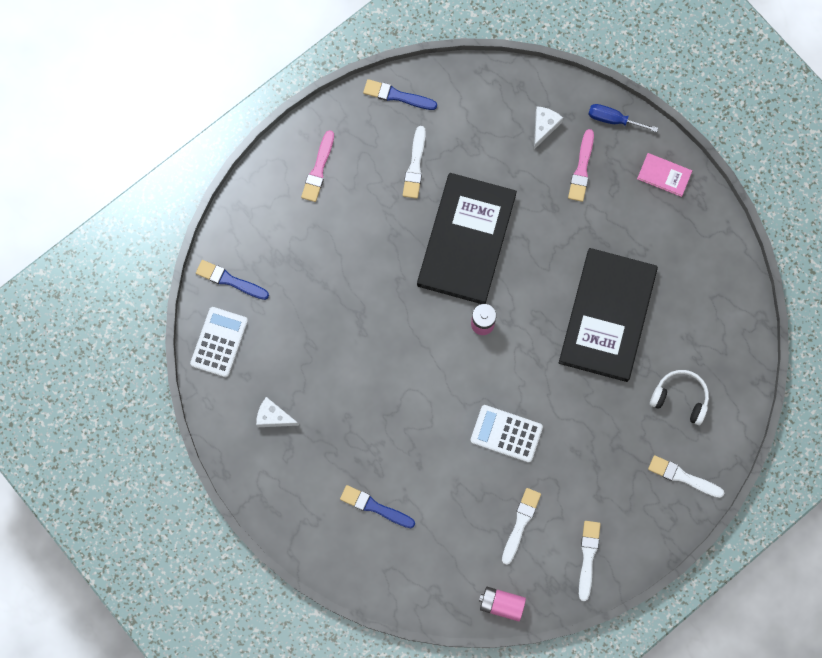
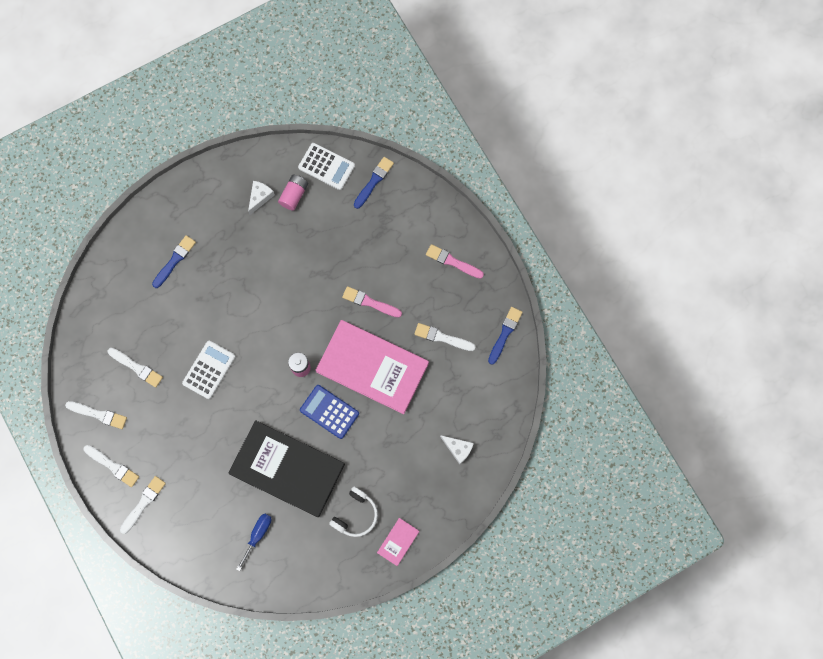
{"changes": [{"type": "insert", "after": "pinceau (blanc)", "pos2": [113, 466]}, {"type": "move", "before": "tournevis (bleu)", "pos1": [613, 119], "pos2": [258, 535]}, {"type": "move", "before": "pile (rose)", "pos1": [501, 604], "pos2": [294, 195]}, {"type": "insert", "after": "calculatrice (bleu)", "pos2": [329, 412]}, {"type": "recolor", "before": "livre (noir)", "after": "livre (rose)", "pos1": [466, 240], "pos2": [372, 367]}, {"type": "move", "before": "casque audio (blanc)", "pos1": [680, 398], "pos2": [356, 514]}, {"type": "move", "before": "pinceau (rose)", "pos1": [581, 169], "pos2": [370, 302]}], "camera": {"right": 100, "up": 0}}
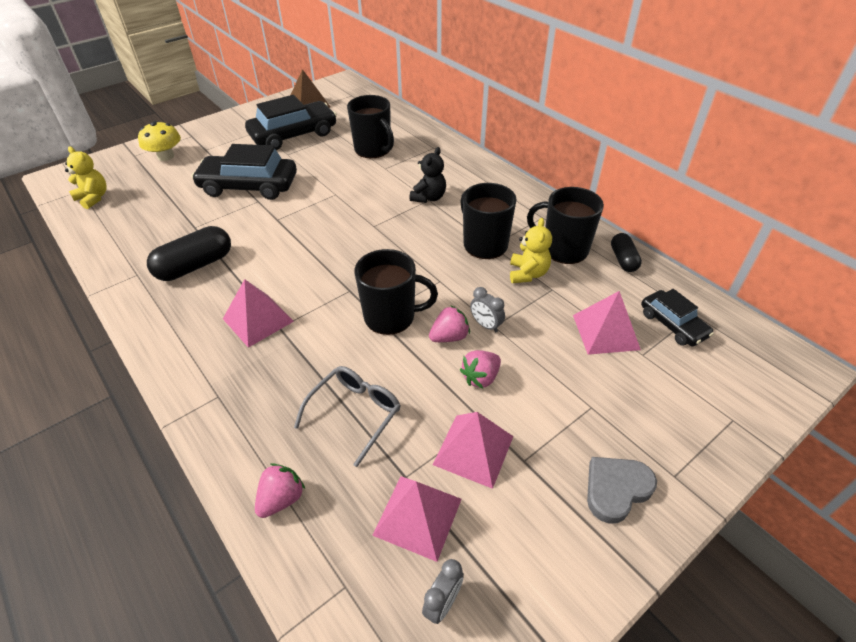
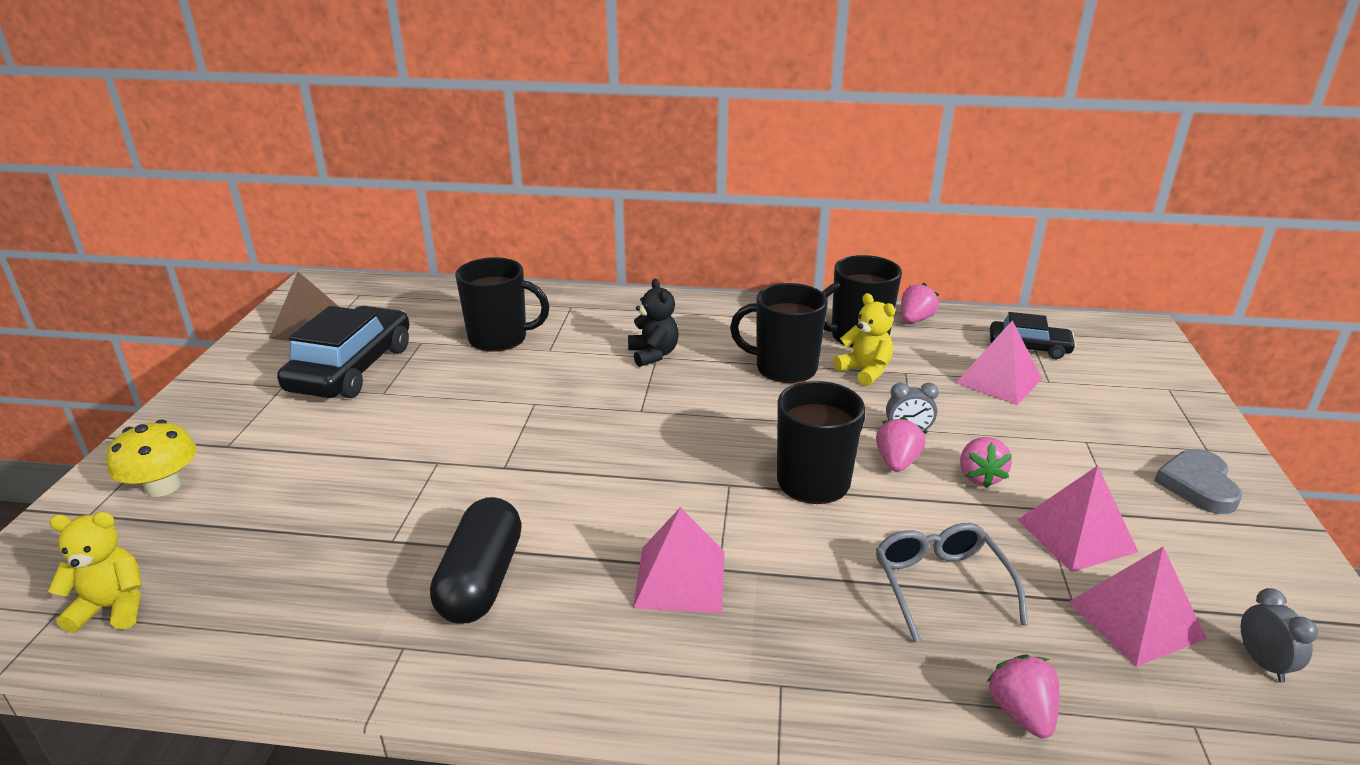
{"changes": [{"type": "replace", "before": "gélule (noir)", "after": "fraise (rose)", "pos1": [623, 260], "pos2": [915, 319]}, {"type": "delete", "before": "voiture (noir)", "pos1": [249, 186]}], "camera": {"right": -45, "up": -15}}
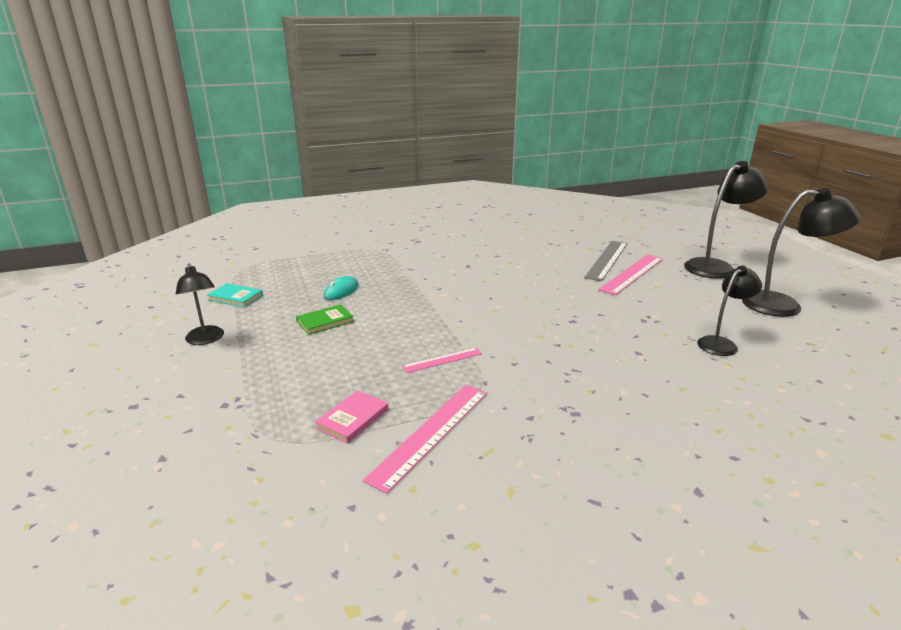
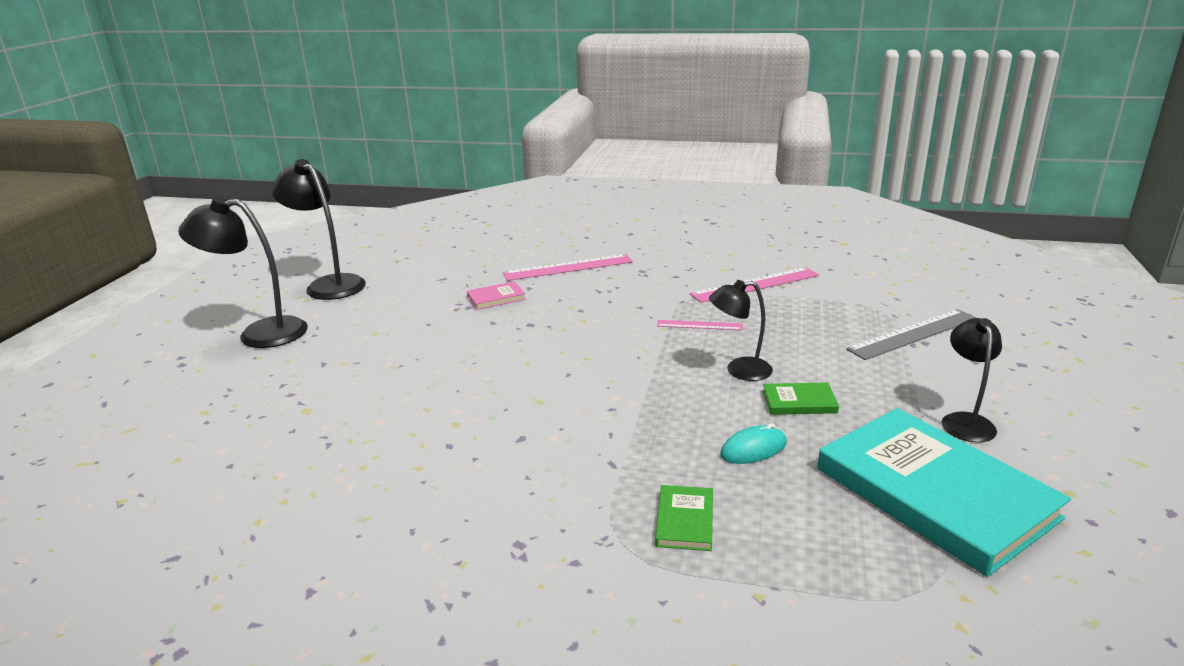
{"changes": [{"type": "move", "before": "livre (rose)", "pos1": [353, 419], "pos2": [496, 298]}, {"type": "move", "before": "règle (rose)", "pos1": [632, 274], "pos2": [568, 267]}, {"type": "insert", "after": "livre (vert)", "pos2": [685, 520]}, {"type": "move", "before": "lampe (noir)", "pos1": [721, 343], "pos2": [739, 370]}, {"type": "resize", "before": "livre (turquoise)", "pos1": [235, 297], "pos2": [934, 493], "scale": 2.45}, {"type": "move", "before": "règle (gris)", "pos1": [607, 260], "pos2": [913, 334]}], "camera": {"right": -145, "up": 0}}
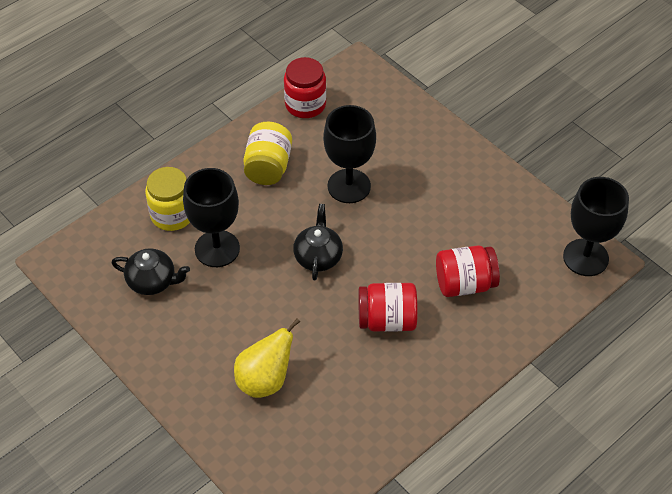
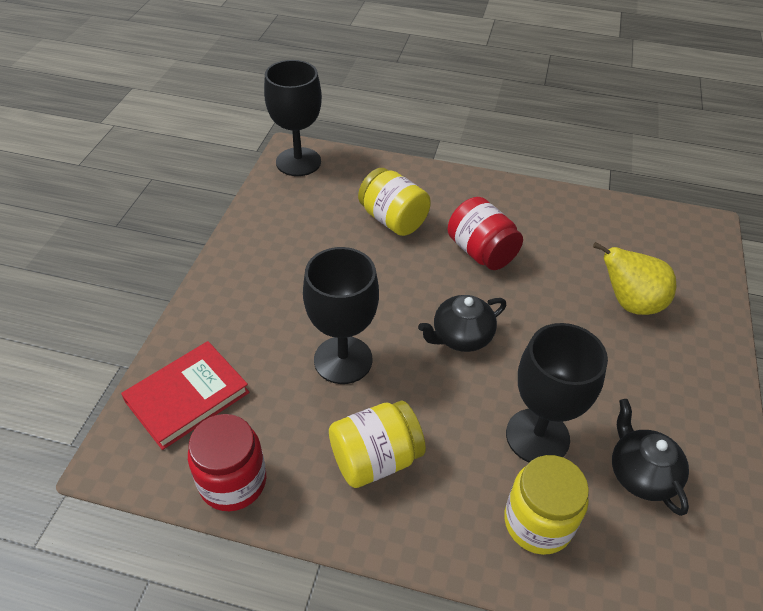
{"changes": [{"type": "insert", "after": "livre (rouge)", "pos2": [187, 397]}, {"type": "recolor", "before": "bocal (rouge)", "after": "bocal (jaune)", "pos1": [465, 284], "pos2": [393, 220]}], "camera": {"right": -125, "up": -5}}
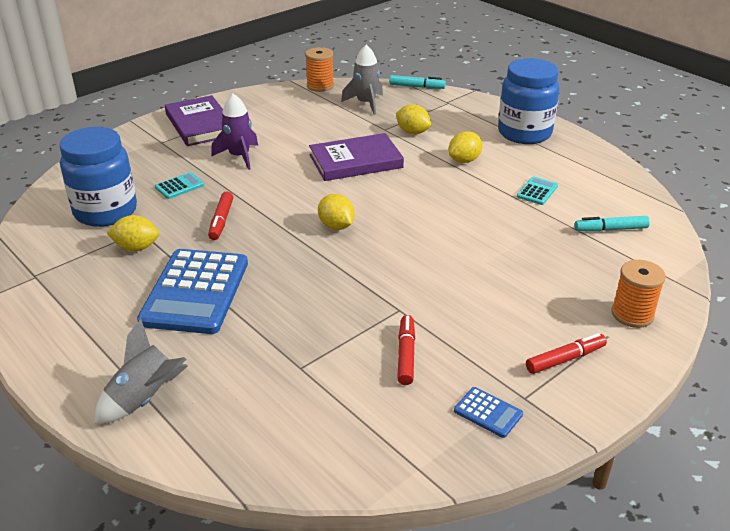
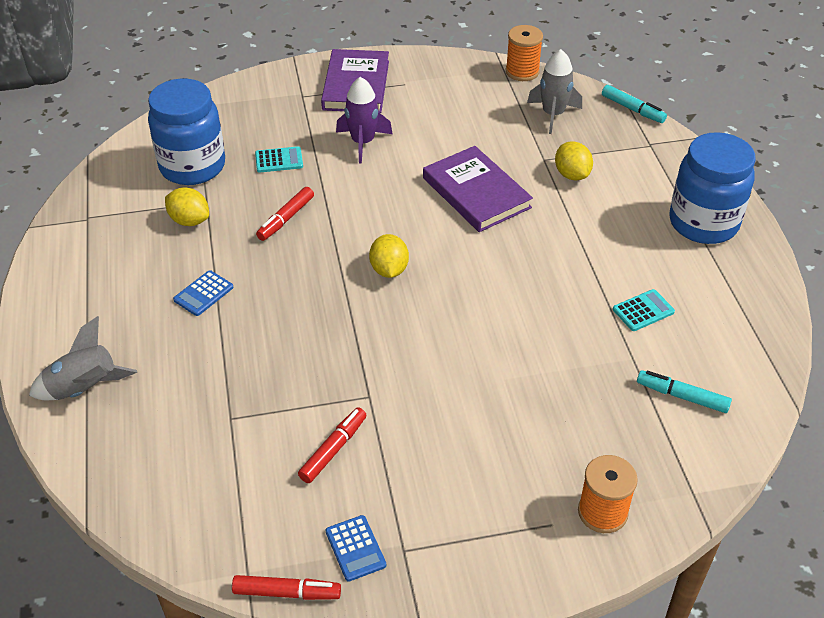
{"changes": [{"type": "resize", "before": "calculatrice (bleu)", "pos1": [195, 292], "pos2": [203, 294], "scale": 0.42}, {"type": "move", "before": "feutre (rouge)", "pos1": [565, 359], "pos2": [287, 593]}, {"type": "rotate", "before": "livre (violet)", "pos1": [356, 161], "pos2": [476, 193], "turn": 45}, {"type": "delete", "before": "citron (jaune)", "pos1": [464, 160]}], "camera": {"right": 30, "up": 10}}
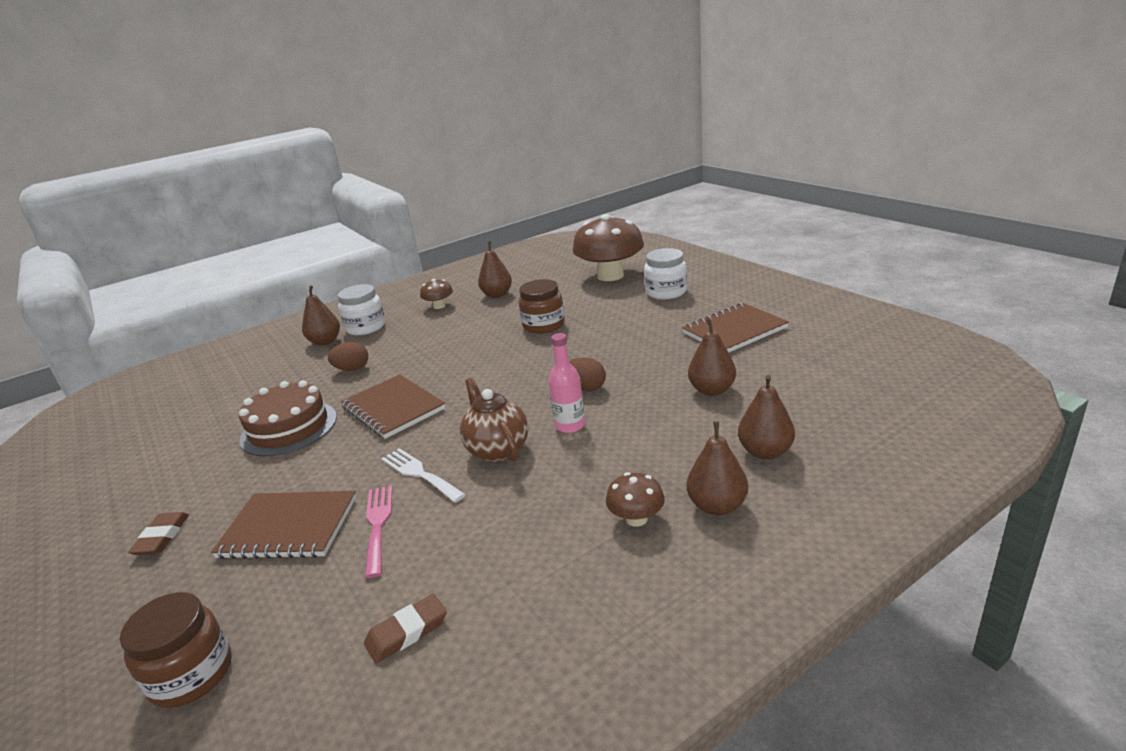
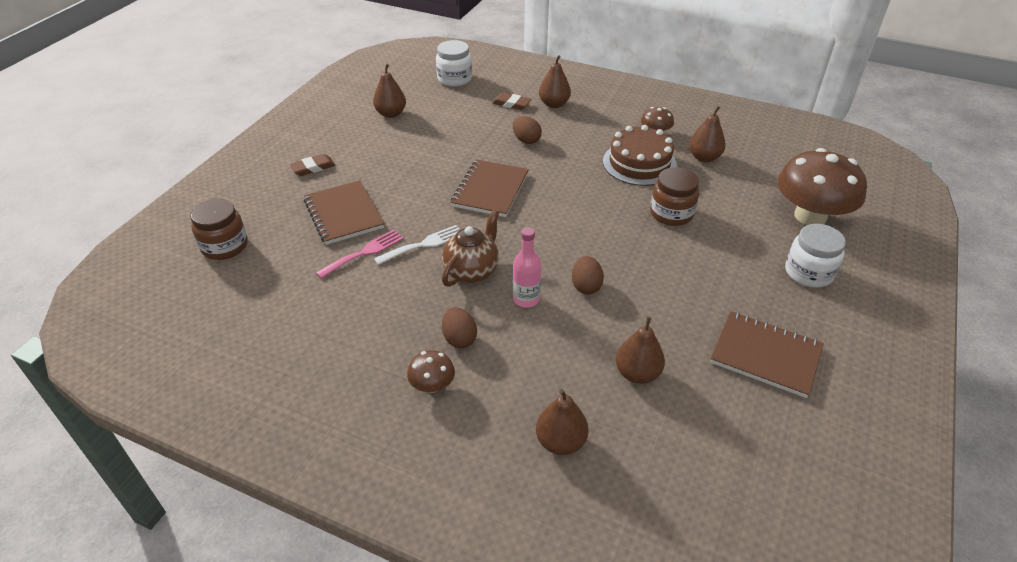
{"changes": [{"type": "move", "before": "poire (marron)", "pos1": [717, 506], "pos2": [391, 114]}, {"type": "rotate", "before": "fourchette (blanc)", "pos1": [419, 473], "pos2": [424, 244], "turn": 45}, {"type": "move", "before": "bocal (blanc)", "pos1": [366, 327], "pos2": [454, 79]}, {"type": "insert", "after": "œuf (marron)", "pos2": [459, 338]}, {"type": "move", "before": "gomme (marron)", "pos1": [407, 632], "pos2": [511, 104]}, {"type": "move", "before": "gâteau (marron)", "pos1": [289, 428], "pos2": [639, 163]}], "camera": {"right": 55, "up": 15}}
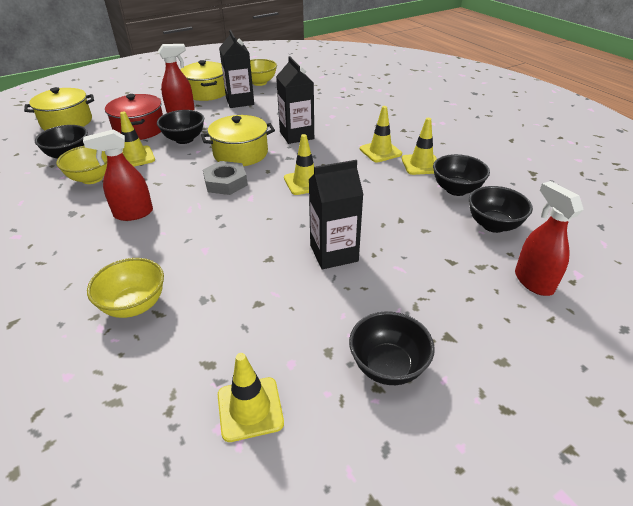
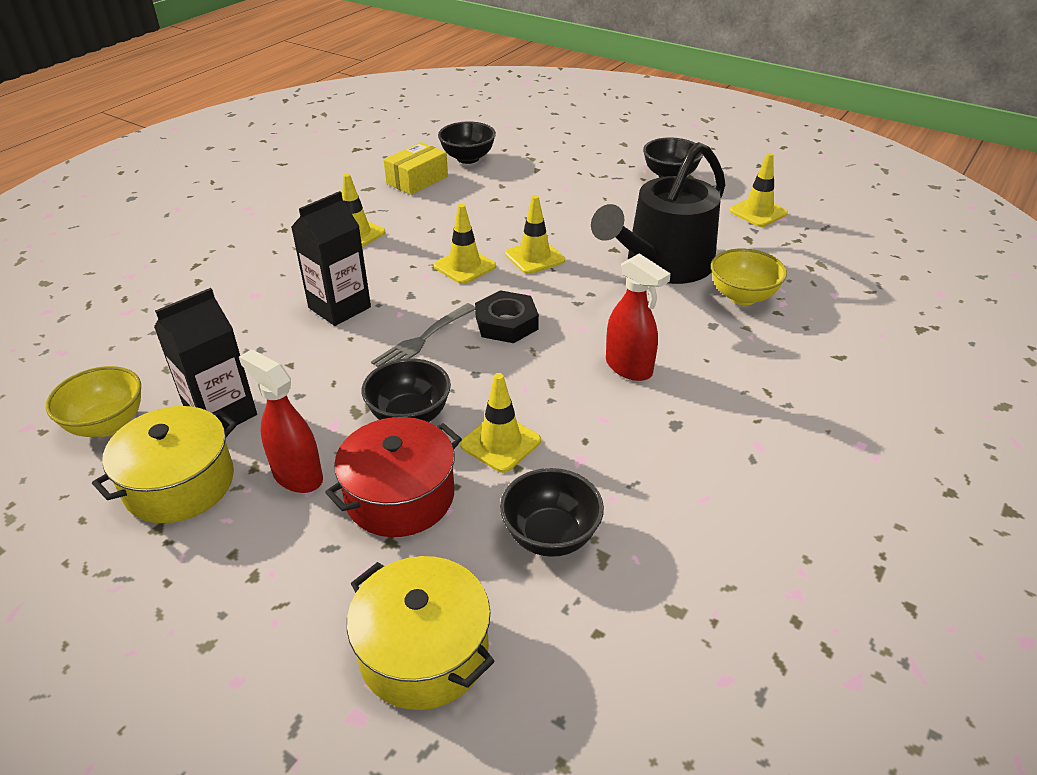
{"changes": [{"type": "replace", "before": "marmite (jaune)", "after": "fourchette (gris)", "pos1": [240, 153], "pos2": [423, 339]}, {"type": "replace", "before": "bol (noir)", "after": "boîte (jaune)", "pos1": [456, 189], "pos2": [417, 180]}, {"type": "recolor", "before": "écrou (gris)", "after": "écrou (noir)", "pos1": [226, 182], "pos2": [506, 323]}, {"type": "move", "before": "cône de chantier (jaune)", "pos1": [421, 164], "pos2": [534, 257]}, {"type": "insert", "after": "arrosoir (noir)", "pos2": [663, 264]}, {"type": "delete", "before": "bol (jaune)", "pos1": [92, 178]}, {"type": "delete", "before": "brique de lait (noir)", "pos1": [334, 253]}, {"type": "delete", "before": "vaporisateur (rouge)", "pos1": [533, 281]}], "camera": {"right": -115, "up": 0}}
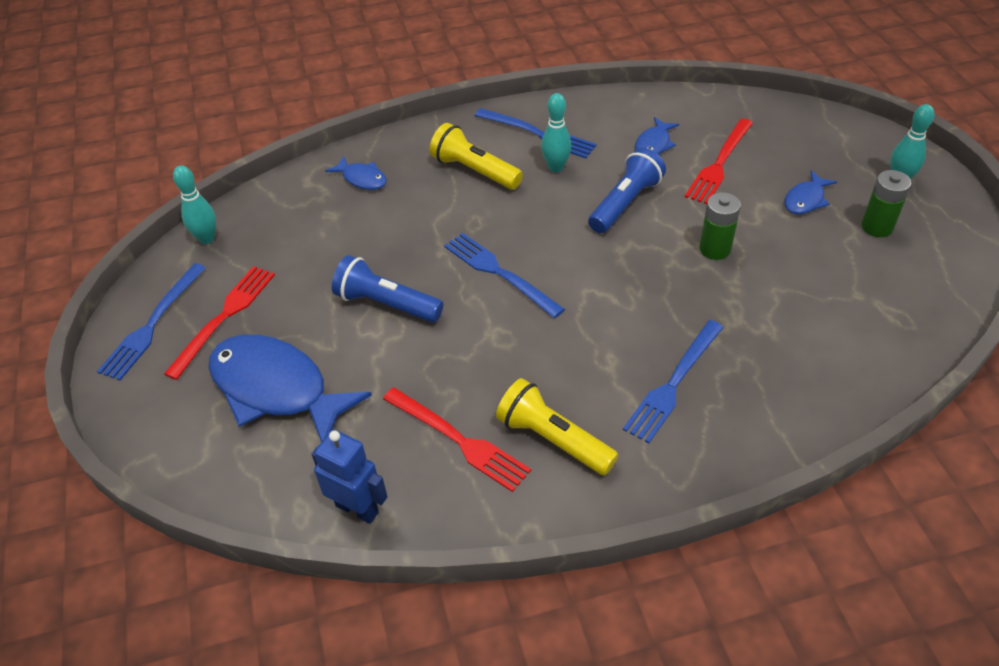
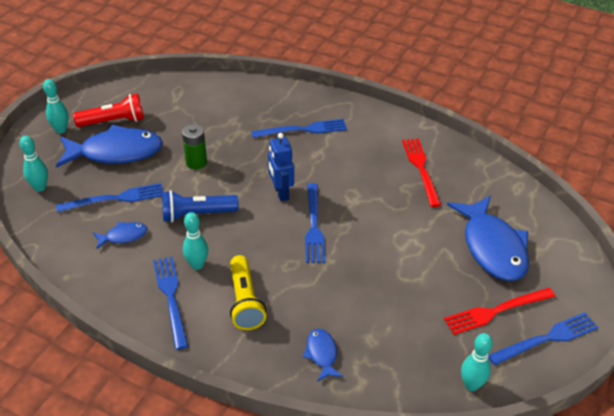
{"changes": [{"type": "insert", "after": "quille (turquoise)", "pos2": [40, 187]}, {"type": "resize", "before": "poisson (bleu)", "pos1": [805, 200], "pos2": [116, 152], "scale": 2.16}, {"type": "recolor", "before": "fourchette (rouge)", "after": "fourchette (bleu)", "pos1": [719, 164], "pos2": [115, 198]}, {"type": "replace", "before": "pile (vert)", "after": "lampe de poche (rouge)", "pos1": [877, 227], "pos2": [114, 121]}, {"type": "move", "before": "robot (bleu)", "pos1": [357, 508], "pos2": [281, 193]}, {"type": "delete", "before": "lampe de poche (bleu)", "pos1": [386, 304]}, {"type": "delete", "before": "lampe de poche (jaune)", "pos1": [552, 439]}], "camera": {"right": -140, "up": -5}}
